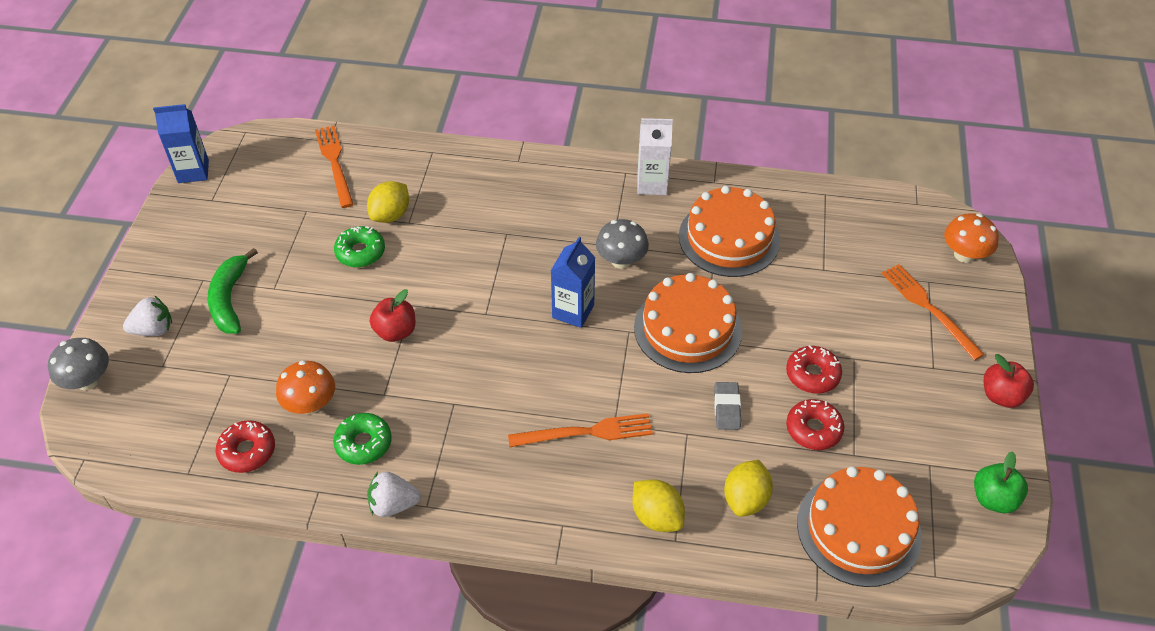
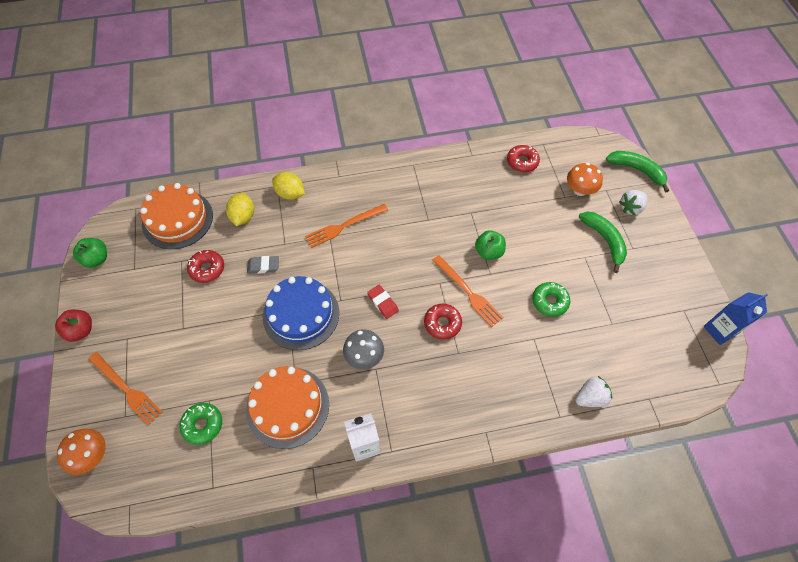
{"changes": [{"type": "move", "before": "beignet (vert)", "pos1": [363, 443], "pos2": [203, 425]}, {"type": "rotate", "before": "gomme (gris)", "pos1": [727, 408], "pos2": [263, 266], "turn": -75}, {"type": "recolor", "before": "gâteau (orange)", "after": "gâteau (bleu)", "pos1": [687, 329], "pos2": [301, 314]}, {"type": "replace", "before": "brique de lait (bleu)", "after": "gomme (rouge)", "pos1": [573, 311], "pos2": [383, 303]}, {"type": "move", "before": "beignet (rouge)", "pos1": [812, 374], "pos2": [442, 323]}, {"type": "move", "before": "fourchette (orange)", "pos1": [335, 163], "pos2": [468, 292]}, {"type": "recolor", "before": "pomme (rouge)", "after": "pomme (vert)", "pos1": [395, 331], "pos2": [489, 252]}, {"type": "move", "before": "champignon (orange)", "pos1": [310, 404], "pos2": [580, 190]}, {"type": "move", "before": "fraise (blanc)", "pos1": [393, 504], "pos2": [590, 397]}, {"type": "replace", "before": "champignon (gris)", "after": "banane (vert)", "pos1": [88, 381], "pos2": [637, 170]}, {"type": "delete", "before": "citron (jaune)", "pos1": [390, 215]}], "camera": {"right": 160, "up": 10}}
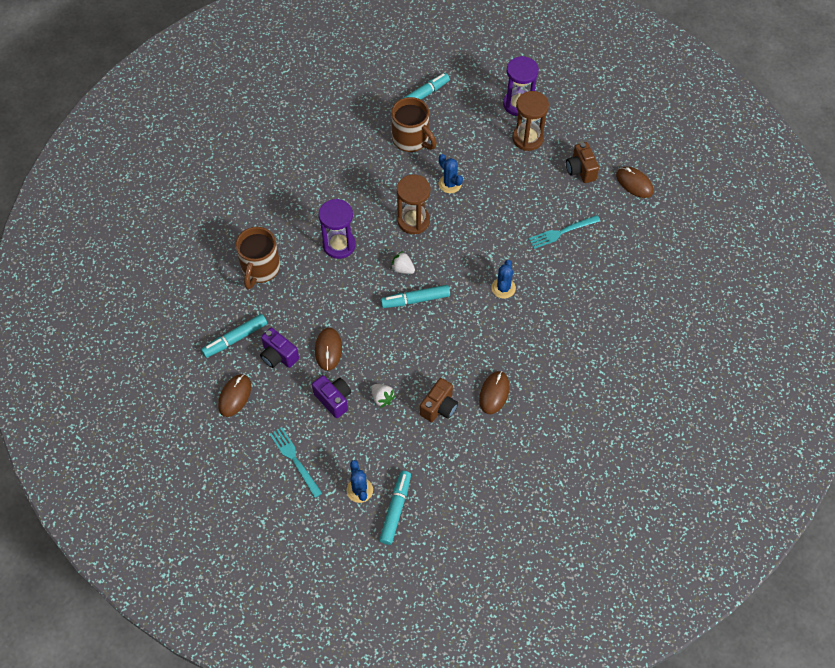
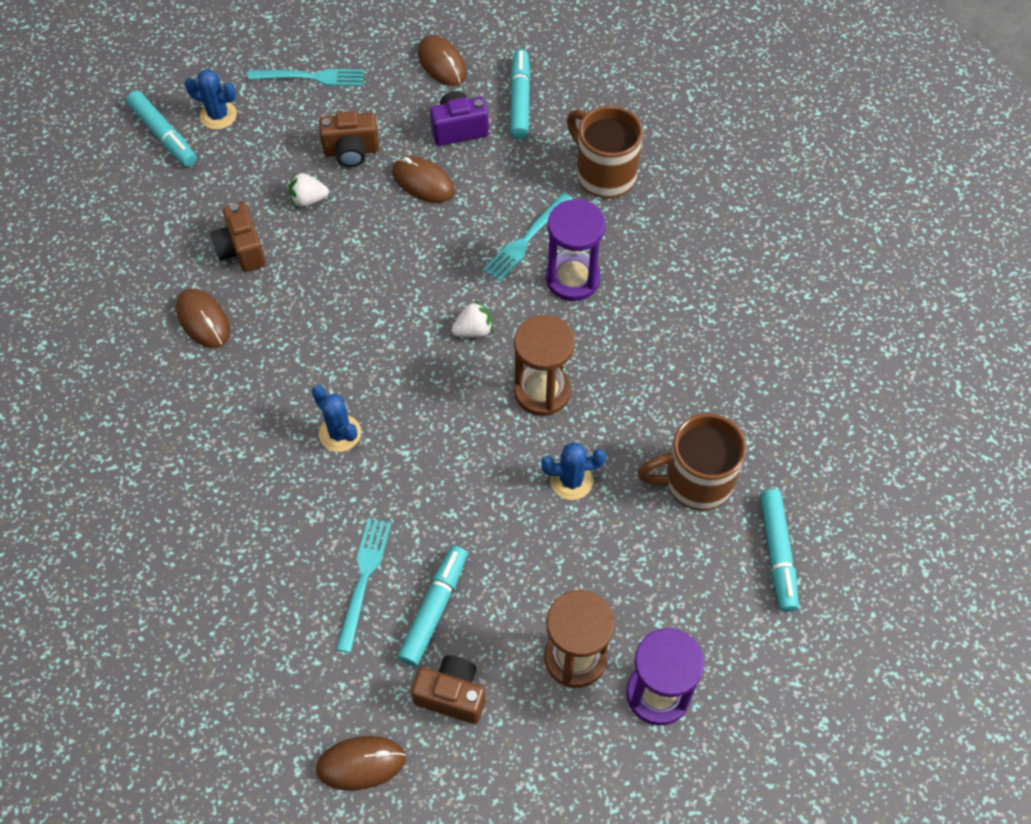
{"changes": [{"type": "recolor", "before": "appareil photo (violet)", "after": "appareil photo (marron)", "pos1": [333, 399], "pos2": [351, 151]}, {"type": "move", "before": "feutre (turquoise)", "pos1": [415, 300], "pos2": [434, 609]}, {"type": "insert", "after": "fourchette (turquoise)", "pos2": [526, 240]}], "camera": {"right": 125, "up": 0}}
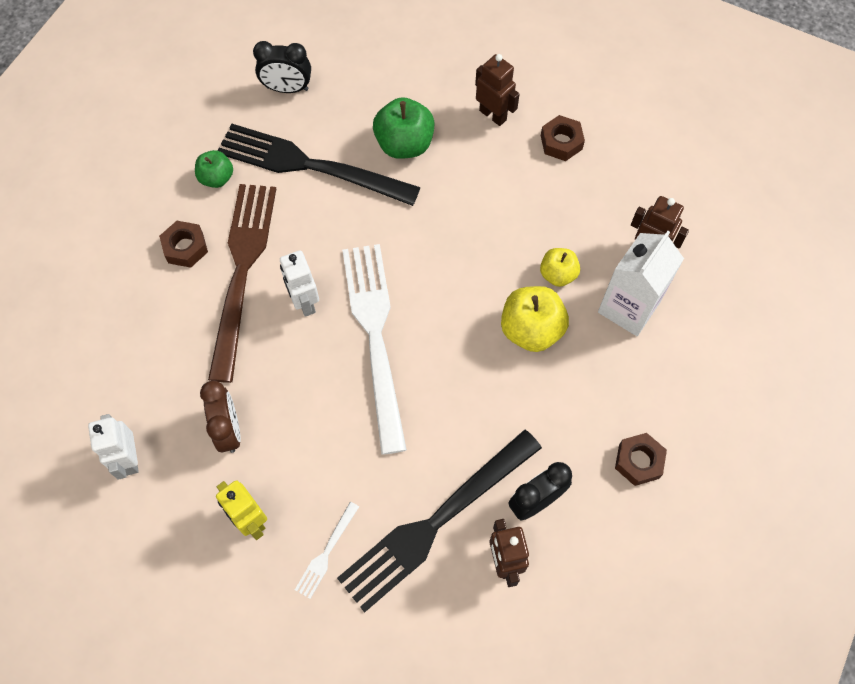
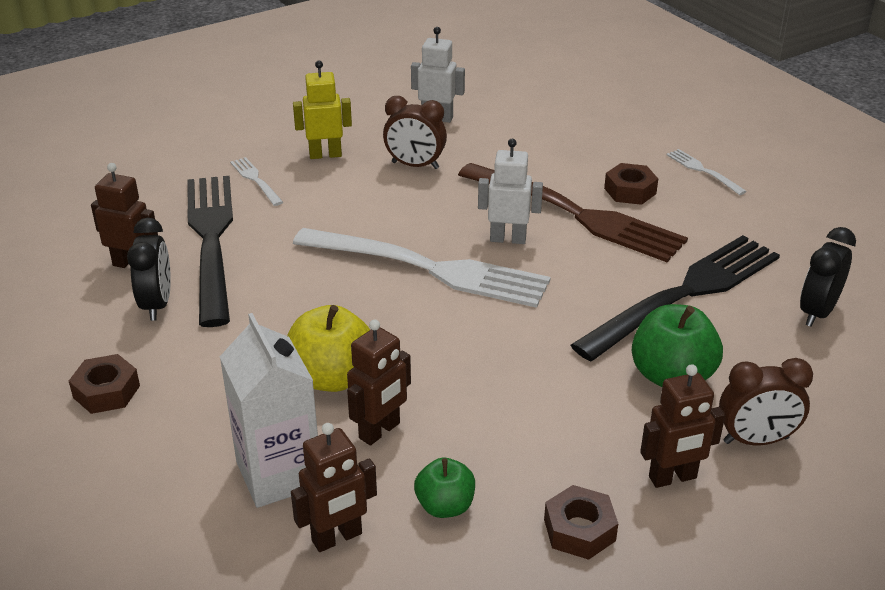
{"changes": [{"type": "replace", "before": "pomme (jaune)", "after": "robot (marron)", "pos1": [557, 274], "pos2": [380, 431]}, {"type": "move", "before": "pomme (vert)", "pos1": [217, 178], "pos2": [445, 506]}, {"type": "insert", "after": "fourchette (blanc)", "pos2": [702, 171]}, {"type": "insert", "after": "réveil (marron)", "pos2": [756, 440]}], "camera": {"right": 120, "up": -30}}
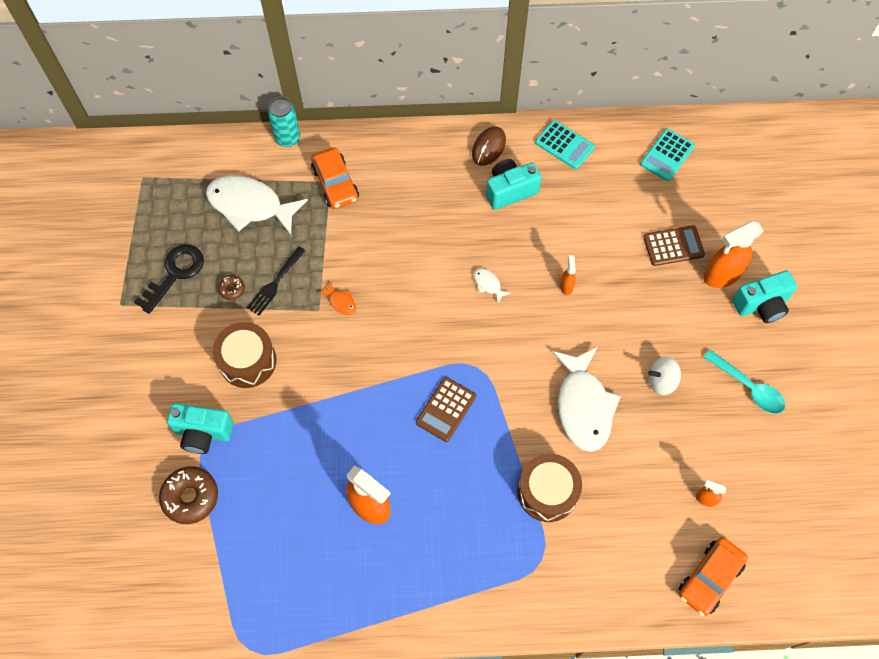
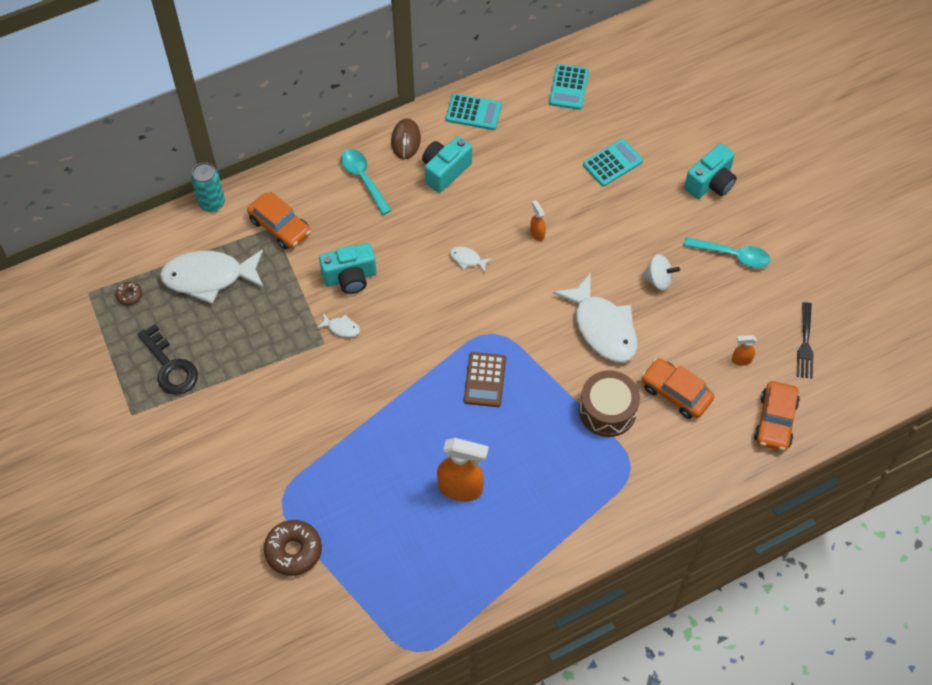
{"changes": [{"type": "move", "before": "beignet (marron)", "pos1": [232, 289], "pos2": [129, 295]}, {"type": "rotate", "before": "clé (noir)", "pos1": [175, 274], "pos2": [170, 366], "turn": 135}, {"type": "recolor", "before": "poisson (orange)", "after": "poisson (blanc)", "pos1": [341, 302], "pos2": [341, 328]}, {"type": "move", "before": "appareil photo (turquoise)", "pos1": [203, 433], "pos2": [350, 277]}, {"type": "insert", "after": "cuillère (turquoise)", "pos2": [363, 179]}, {"type": "recolor", "before": "calculatrice (marron)", "after": "calculatrice (turquoise)", "pos1": [673, 246], "pos2": [612, 163]}, {"type": "rotate", "before": "toupie (blanc)", "pos1": [661, 381], "pos2": [658, 280], "turn": -135}, {"type": "insert", "after": "voiture (orange)", "pos2": [676, 393]}, {"type": "move", "before": "fourchette (noir)", "pos1": [275, 283], "pos2": [805, 344]}, {"type": "delete", "before": "tambour (marron)", "pos1": [248, 361]}, {"type": "delete", "before": "vaporisateur (orange)", "pos1": [721, 275]}], "camera": {"right": -25, "up": -5}}
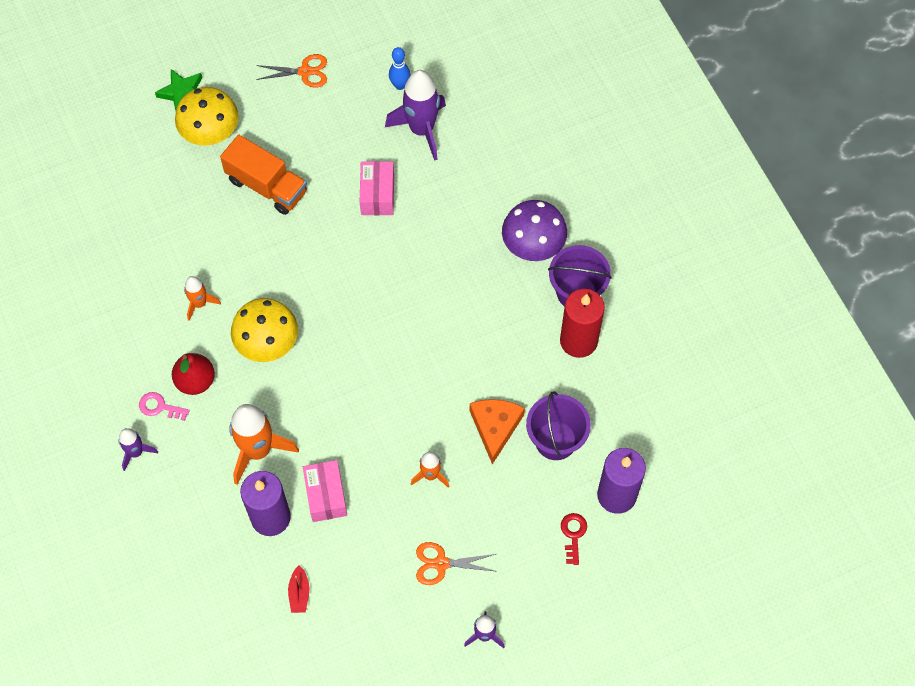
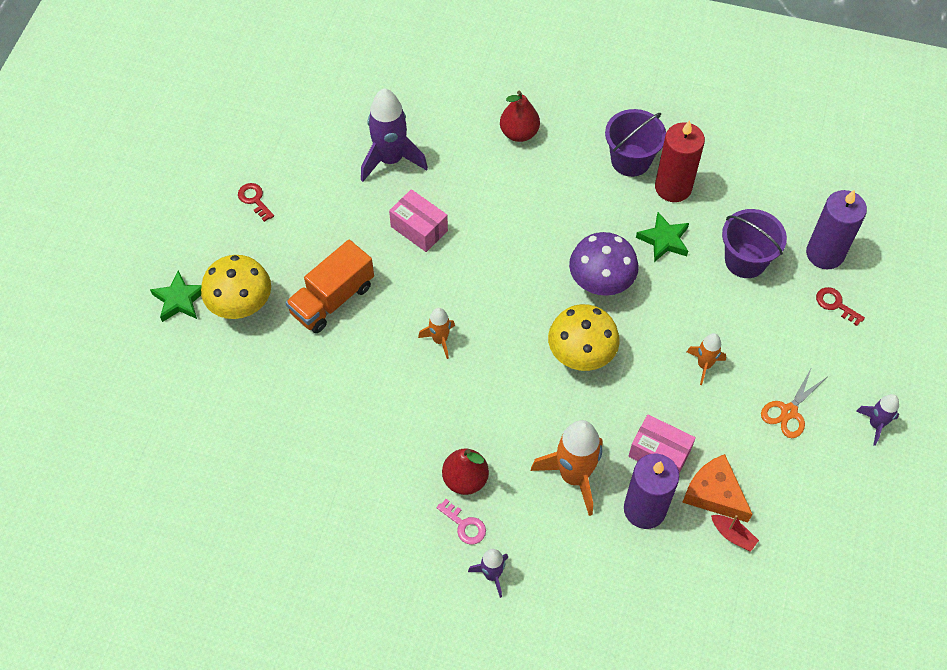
{"changes": [{"type": "replace", "before": "ciseaux (orange)", "after": "clé (rouge)", "pos1": [305, 72], "pos2": [254, 200]}, {"type": "rotate", "before": "camion (orange)", "pos1": [267, 186], "pos2": [332, 299], "turn": 150}, {"type": "move", "before": "fusée (orange)", "pos1": [199, 304], "pos2": [440, 340]}, {"type": "rotate", "before": "clé (rose)", "pos1": [159, 407], "pos2": [464, 525], "turn": -105}, {"type": "insert", "after": "poire (rouge)", "pos2": [519, 133]}, {"type": "move", "before": "champignon (jaune)", "pos1": [268, 344], "pos2": [581, 356]}, {"type": "move", "before": "champignon (violet)", "pos1": [533, 247], "pos2": [600, 283]}, {"type": "insert", "after": "étoile (vert)", "pos2": [664, 240]}, {"type": "move", "before": "fromage (orange)", "pos1": [495, 427], "pos2": [714, 493]}, {"type": "delete", "before": "quille (bleu)", "pos1": [400, 85]}], "camera": {"right": -50, "up": -5}}
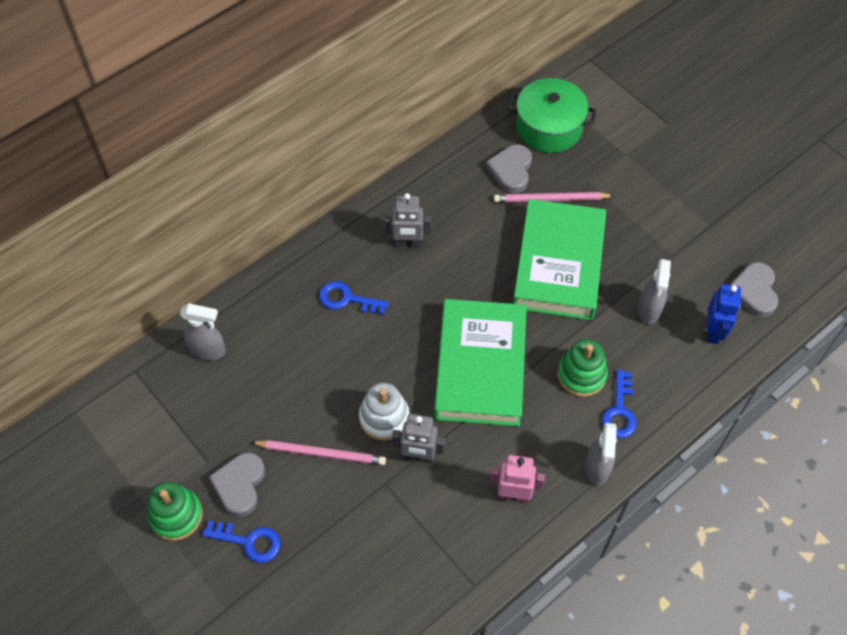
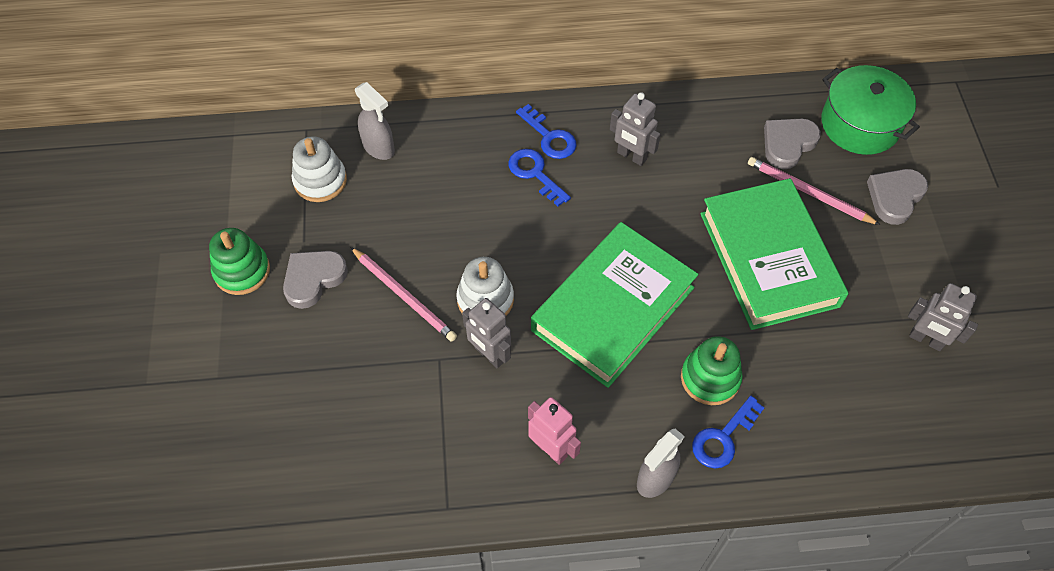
{"changes": [{"type": "insert", "after": "jouet à empiler (blanc)", "pos2": [320, 181]}, {"type": "move", "before": "clé (bleu)", "pos1": [249, 541], "pos2": [549, 137]}, {"type": "rotate", "before": "livre (vert)", "pos1": [559, 264], "pos2": [769, 259], "turn": -60}, {"type": "move", "before": "cœur (gris)", "pos1": [754, 291], "pos2": [895, 197]}, {"type": "insert", "after": "robot (gris)", "pos2": [926, 340]}, {"type": "delete", "before": "vaporisateur (gris)", "pos1": [649, 310]}, {"type": "delete", "before": "robot (bleu)", "pos1": [713, 331]}], "camera": {"right": 35, "up": 0}}
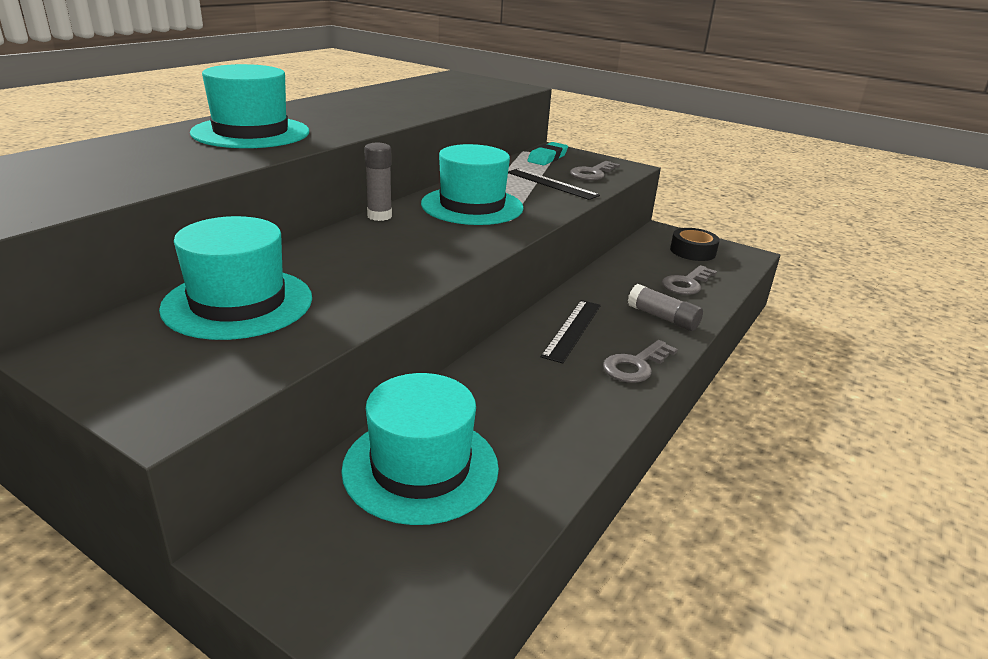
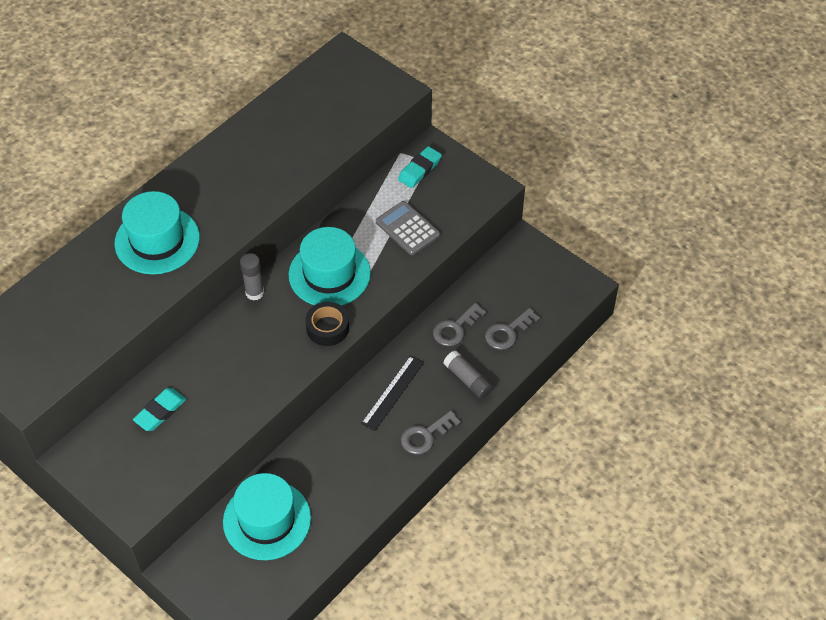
{"changes": [{"type": "replace", "before": "chapeau (turquoise)", "after": "gomme (turquoise)", "pos1": [238, 303], "pos2": [160, 412]}, {"type": "move", "before": "ruban adhésif (noir)", "pos1": [692, 251], "pos2": [327, 328]}, {"type": "replace", "before": "règle (noir)", "after": "calculatrice (gris)", "pos1": [551, 184], "pos2": [407, 229]}, {"type": "move", "before": "clé (gris)", "pos1": [592, 173], "pos2": [455, 328]}], "camera": {"right": 10, "up": 25}}
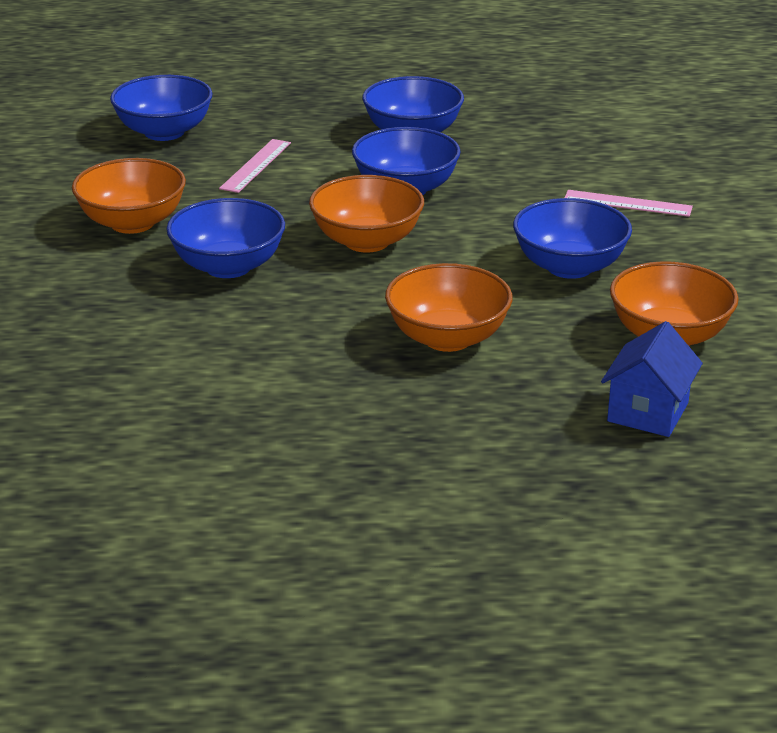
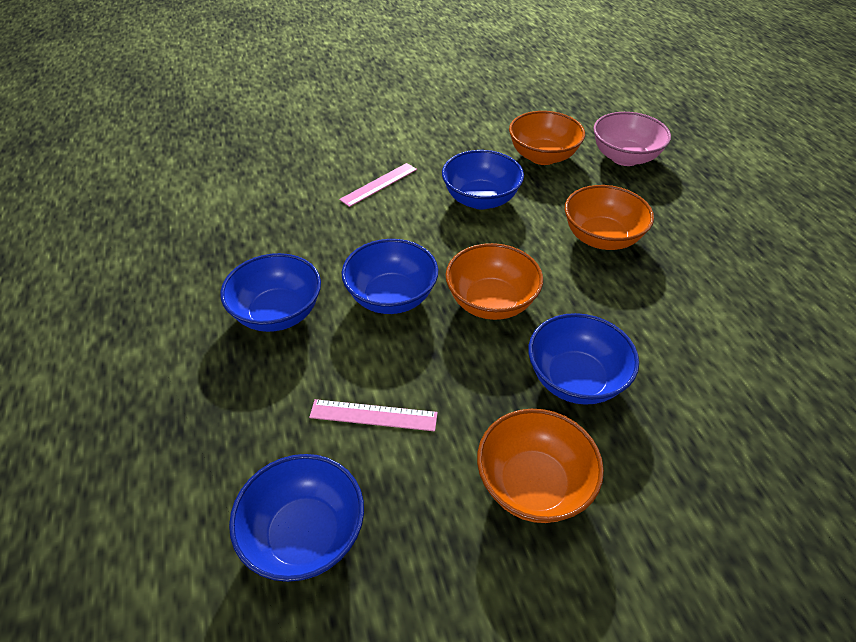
{"changes": [{"type": "rotate", "before": "règle (rose)", "pos1": [627, 203], "pos2": [379, 184], "turn": 45}, {"type": "replace", "before": "maison (bleu)", "after": "bol (rose)", "pos1": [648, 412], "pos2": [625, 157]}], "camera": {"right": -105, "up": 15}}
